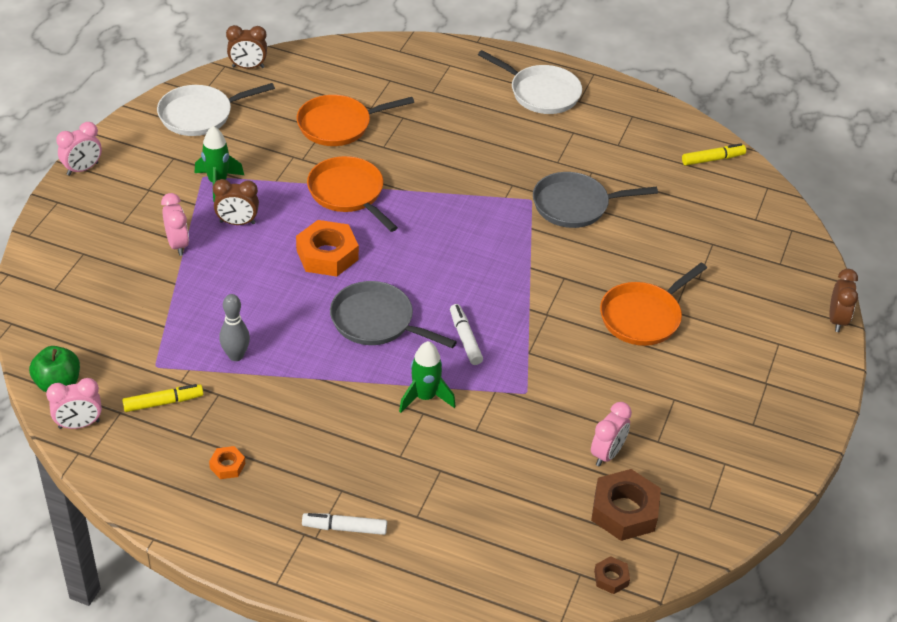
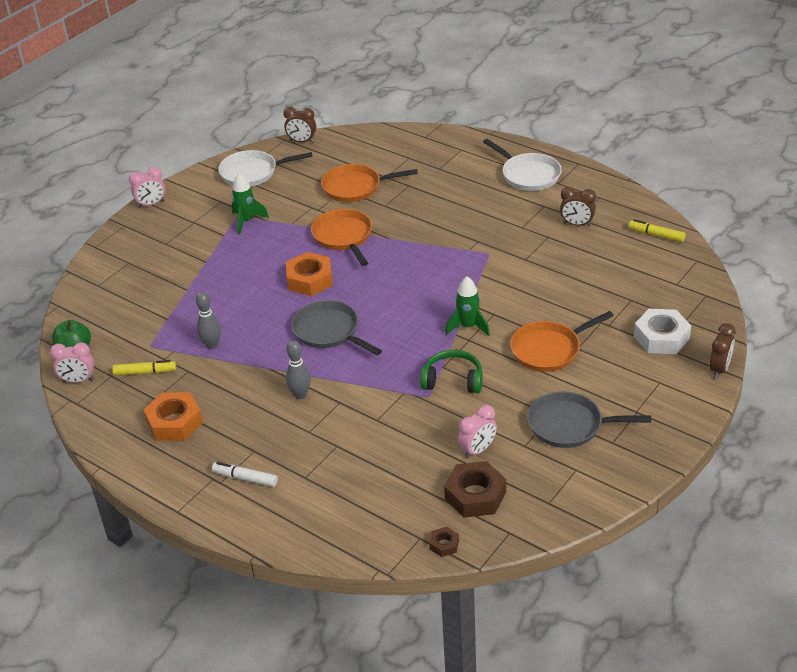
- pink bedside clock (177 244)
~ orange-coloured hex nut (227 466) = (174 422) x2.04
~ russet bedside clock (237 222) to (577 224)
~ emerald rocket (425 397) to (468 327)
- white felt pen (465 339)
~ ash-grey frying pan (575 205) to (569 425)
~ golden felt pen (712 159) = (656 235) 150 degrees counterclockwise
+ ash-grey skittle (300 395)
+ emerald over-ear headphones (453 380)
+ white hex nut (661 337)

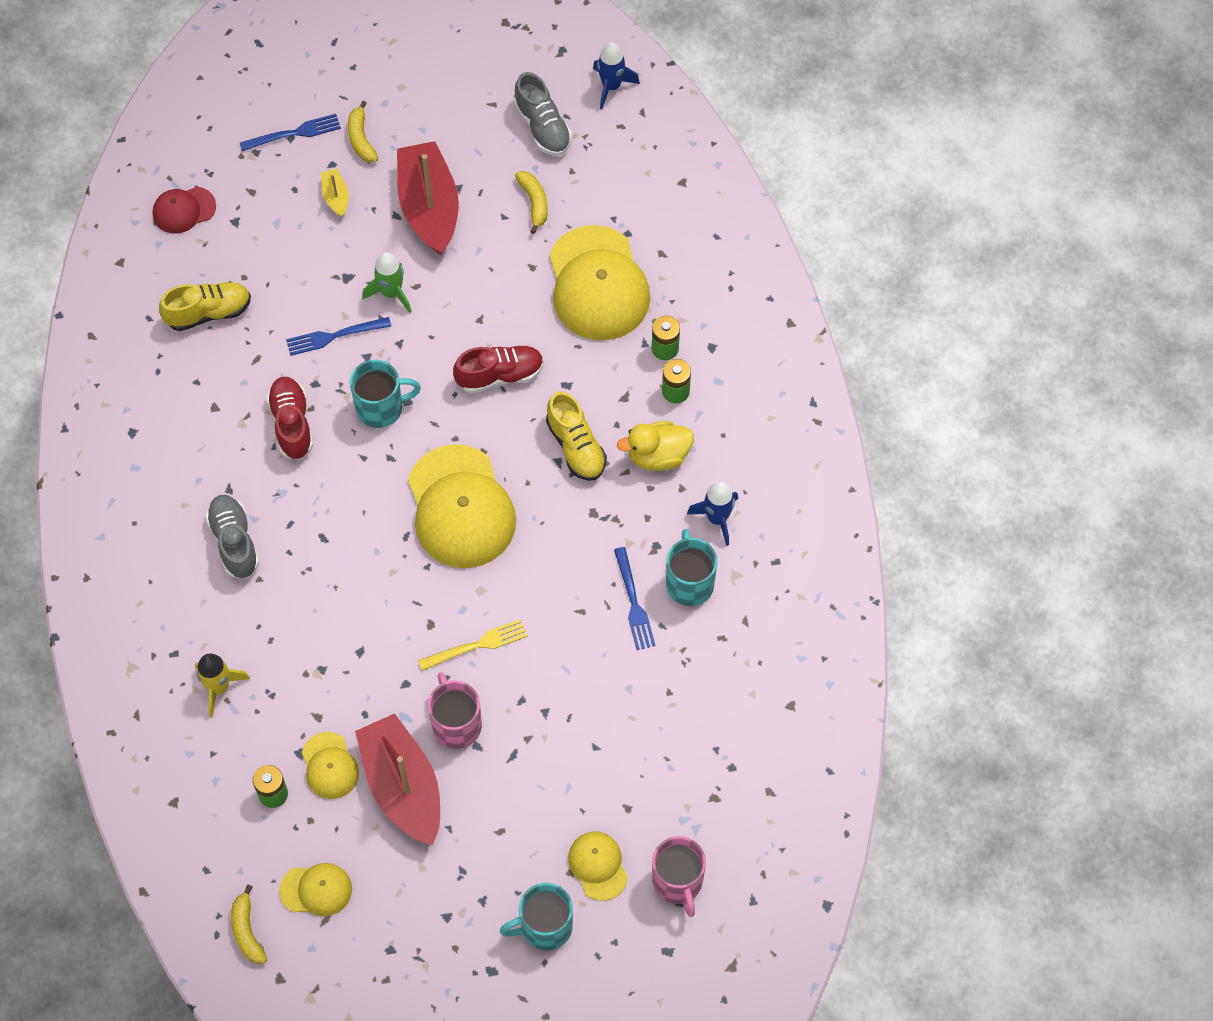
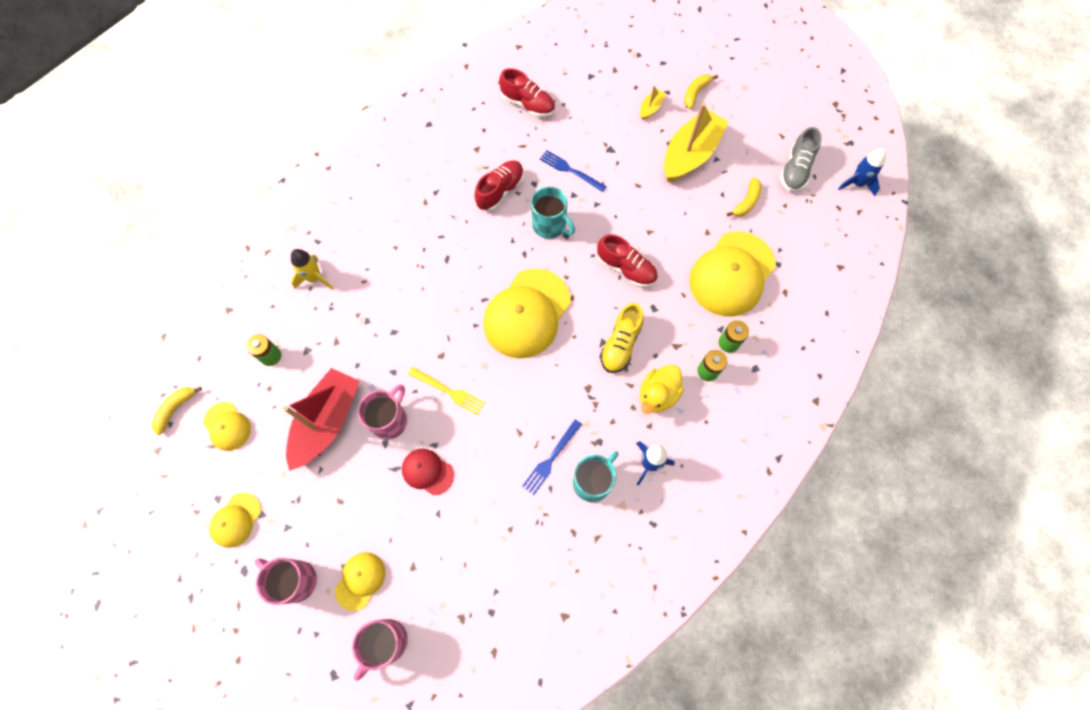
~ crimson cap (184 210) to (427 471)
~ golden lace-up shoe (208 312) to crimson lace-up shoe (528 104)
- ash-grey lace-up shoe (234 542)
- cobalt fork (294 133)
~ golden cap (330 766) to (236 520)
- emerald rocket (391 293)
~ crimson boat (429 207) to golden boat (690 154)
~ turquoise coffee mug (544 926) to pink coffee mug (295 580)
~ golden rubber duck (658 455) = (657 395) 90 degrees counterclockwise

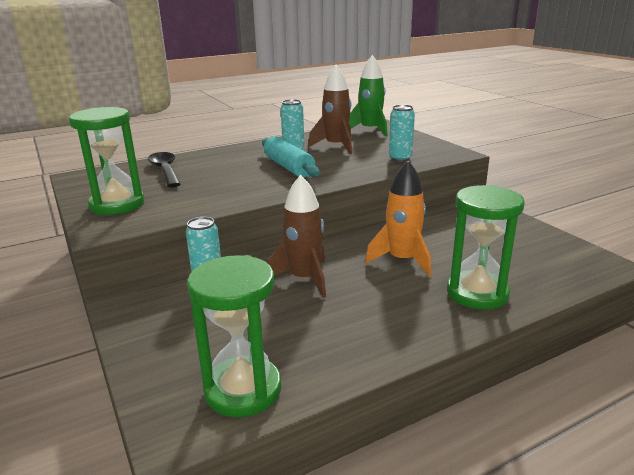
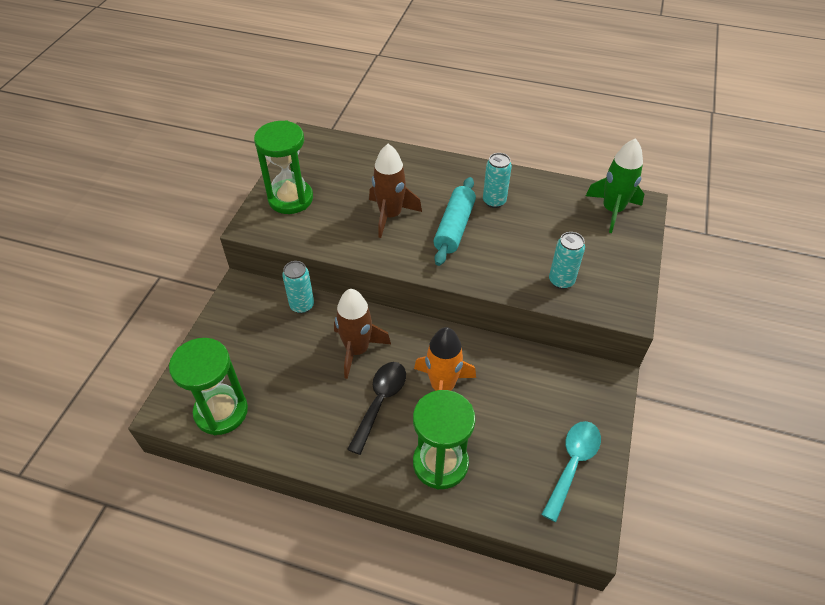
~ ebony spoon (165 170) to (380 401)
~ russet rocket (336 146) to (390 215)
+ turquoise spoon (572 464)

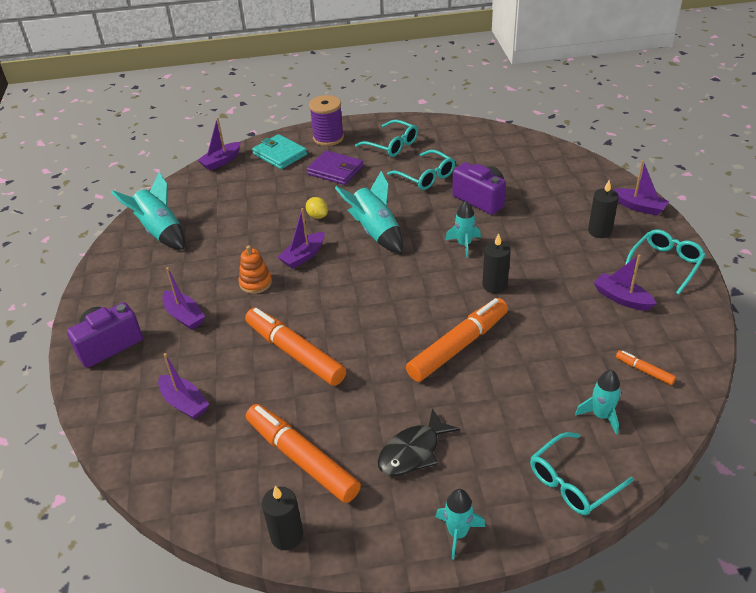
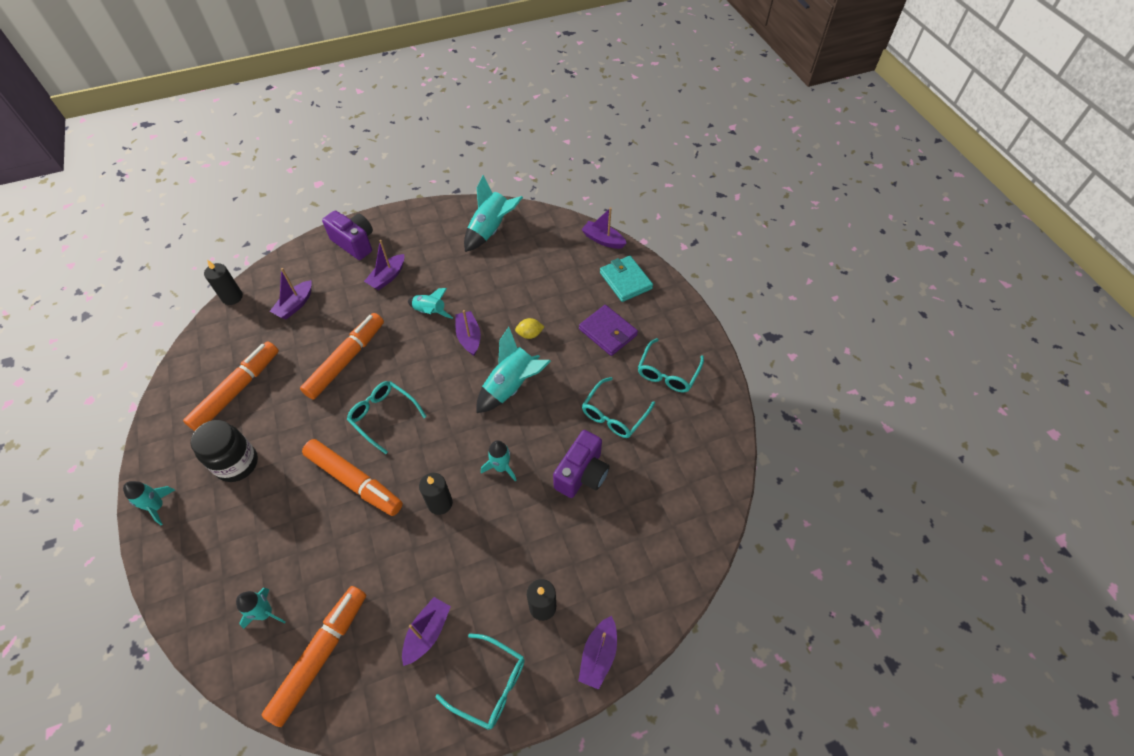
~ orange-coloured stacking rings (255 283) to turquoise rocket (430 312)
~ turquoise card wallet (280 154) = (625 281) 60 degrees counterclockwise
~ ebony pillar candle (287 536) to (232 297)
~ purple boat (303 256) = (469 337) 45 degrees clockwise
~ golden lemon (317 216) = (529 334) 45 degrees clockwise
~ purple card wallet (335 170) = (608 332) 60 degrees counterclockwise
- purple spool (328 138)
~ ebony fish figure (413 452) to ebony preserve jar (237 463)
~ turquoise glasses (573 482) to (384 416)
~ orange-coloured felt pen (644 371) = (320 655) x2.26

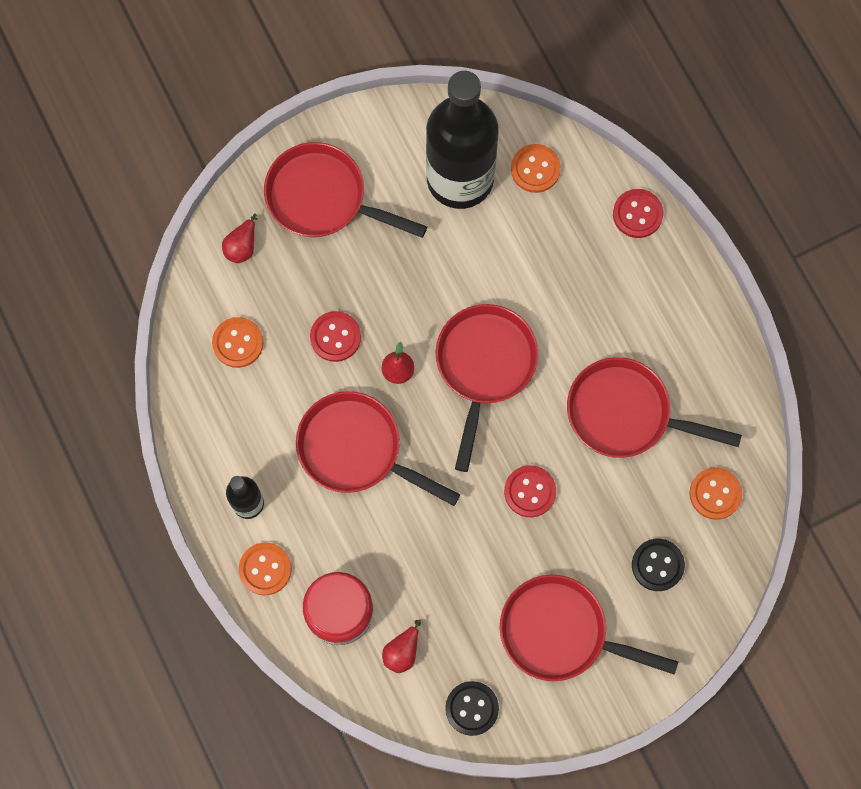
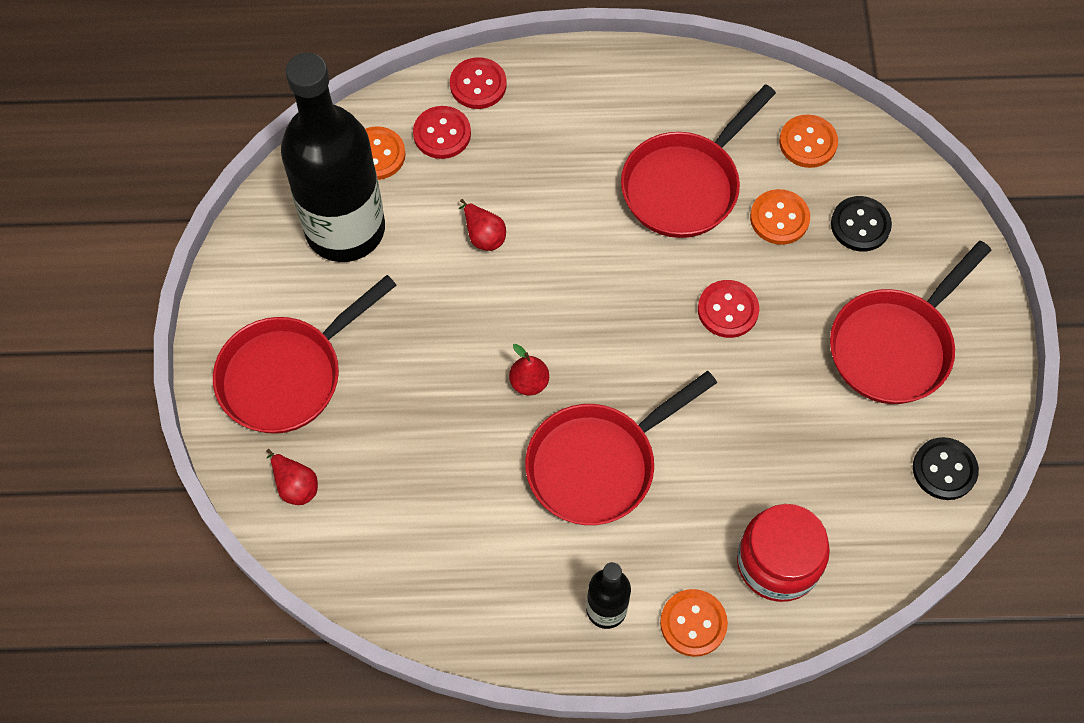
~ orange-coloured shirt button (238 343) to (779 218)
~ crimson shirt button (335 337) to (442 134)
~ crimson pear fruit (402 651) to (484 235)
- crimson frying pan (484 366)

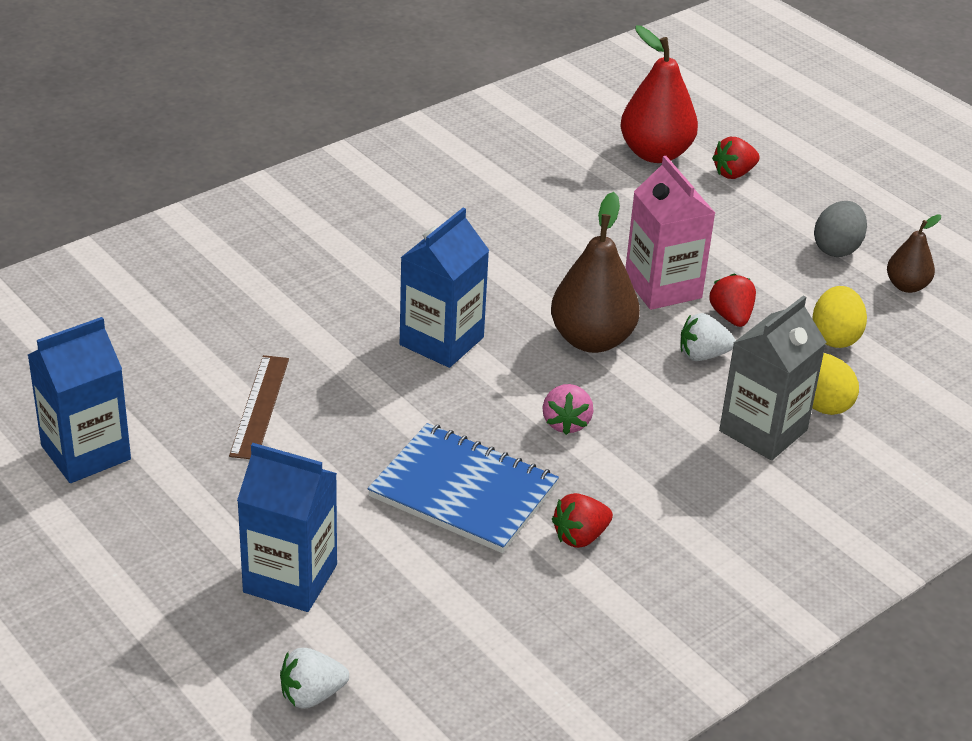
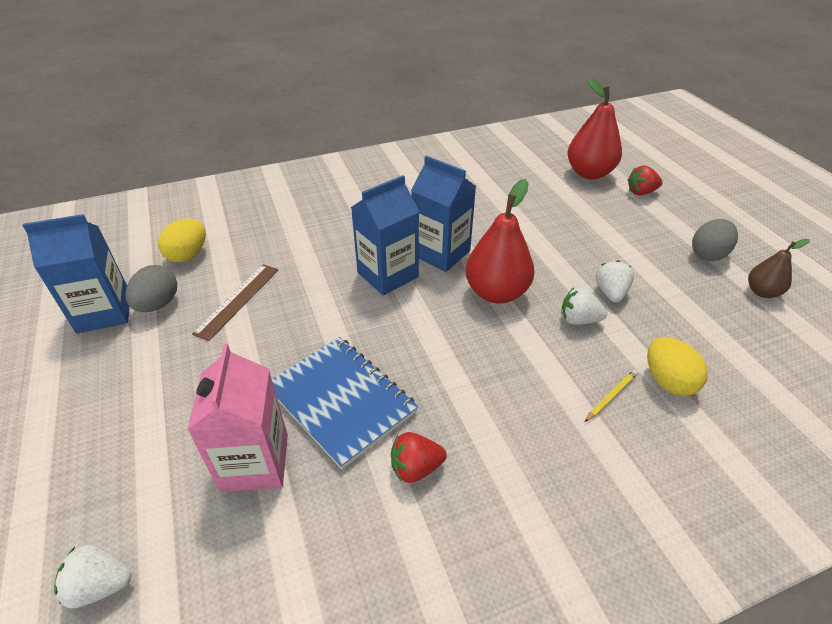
~ cobalt carton (290 578) to (441 253)
- pink toy strawberry (566 423)
~ russet pear fruit (592 340) to crimson pear fruit (496 292)
~ pink carton (663 287) to (255 462)
~ crimson toy strawberry (731 317) to white toy strawberry (610 293)
~ ash-grey carton (763 430) to golden lead pencil (611 396)
~ golden egg shape (835 337) to (188 255)
+ ash-grey egg shape (158 304)

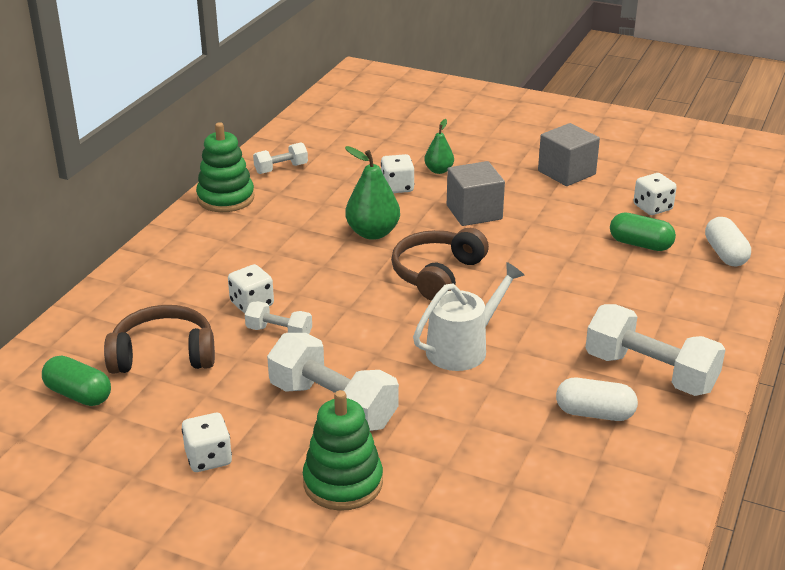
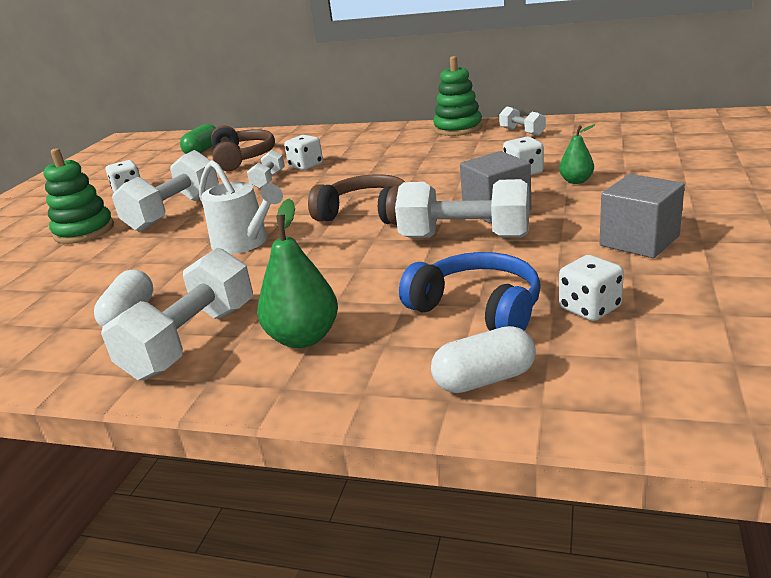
~ emerald pear fruit (372 233) to (304 338)
~ emerald pill (640 244) to cobalt over-ear headphones (477 309)
+ white hand weight (464 237)

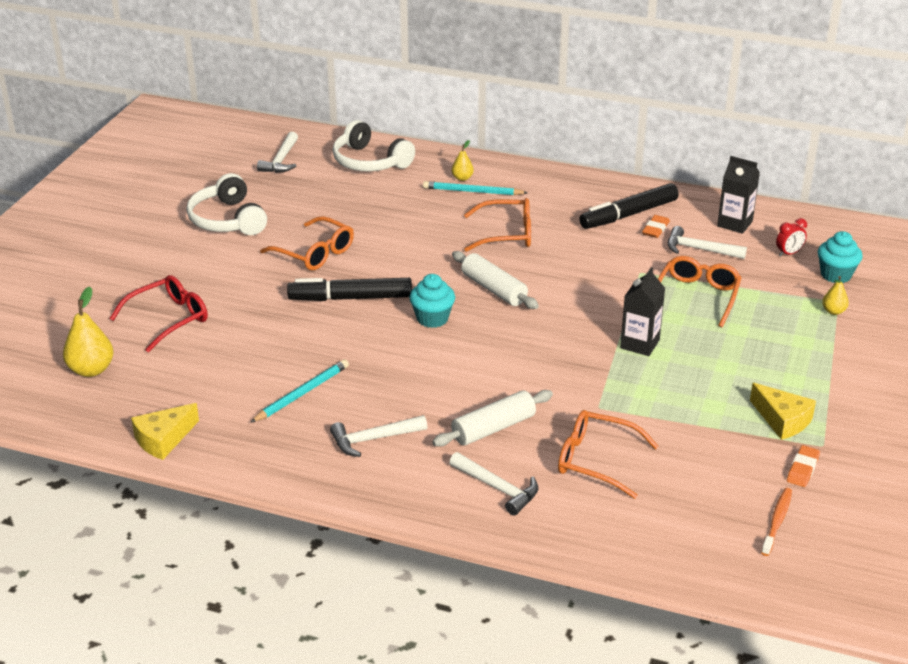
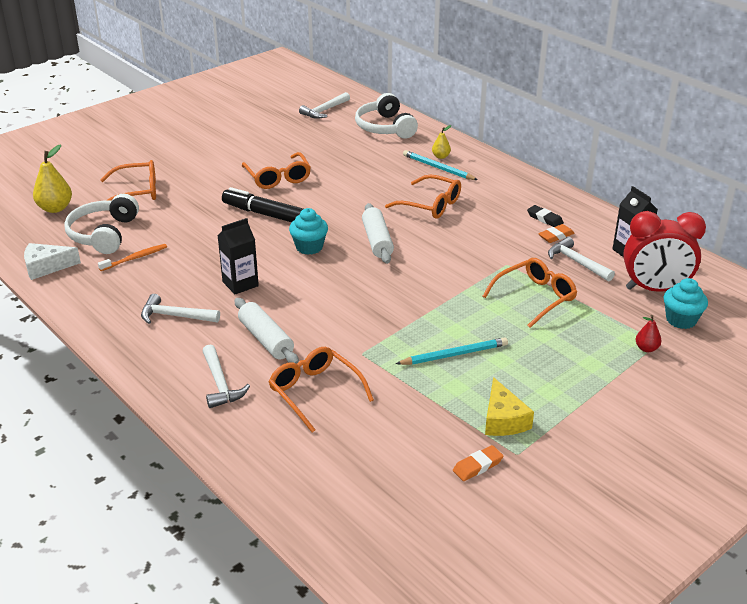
~ crimson glasses (168 319) to orange-coloured glasses (136 192)
~ golden piece of cheese (163 439) to white piece of cheese (46 267)
~ white over-ear headphones (227 220) to (104 234)
~ turquoise lead pencil (302 393) to (454 354)
~ white rolling pin (493 428) = (266 339) 60 degrees clockwise
~ ebony felt pen (628 214) to ebony eraser (545 219)
~ ebony carton (639 344) to (240 284)
~ orange-coloured tooth brush (777 521) to (135 258)
~ crimson bedside clock (789 253) = (655 289) x2.42
~ golden pear fruit (833 311) to crimson pear fruit (646 348)

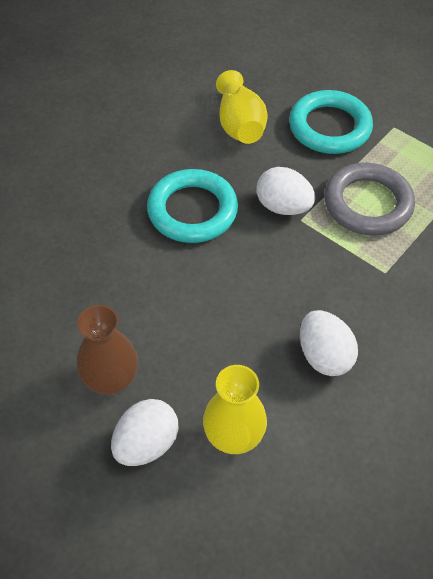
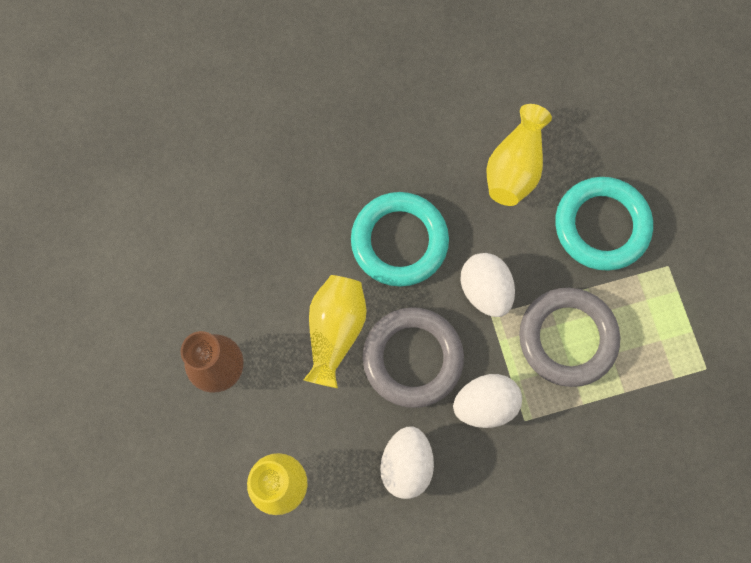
~ white egg shape (146 444) to (485 404)
+ golden vase (335 331)
+ ash-grey torus (412 358)

